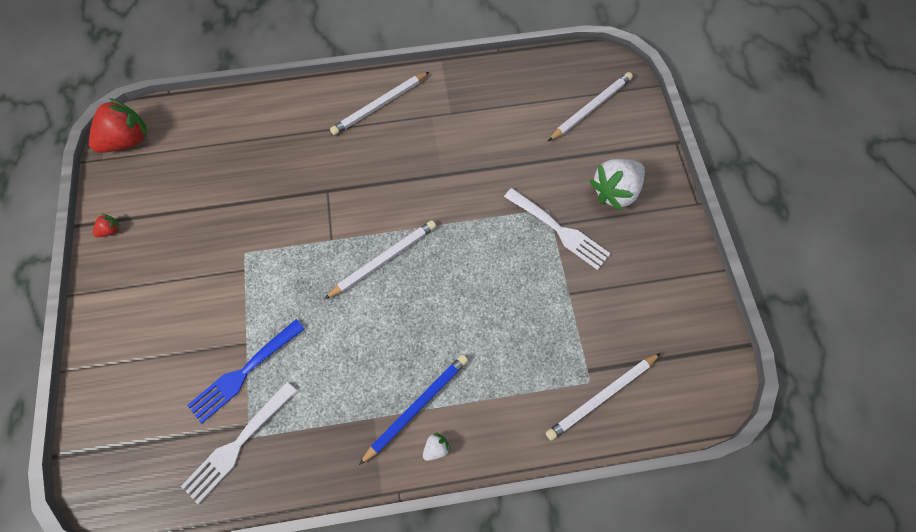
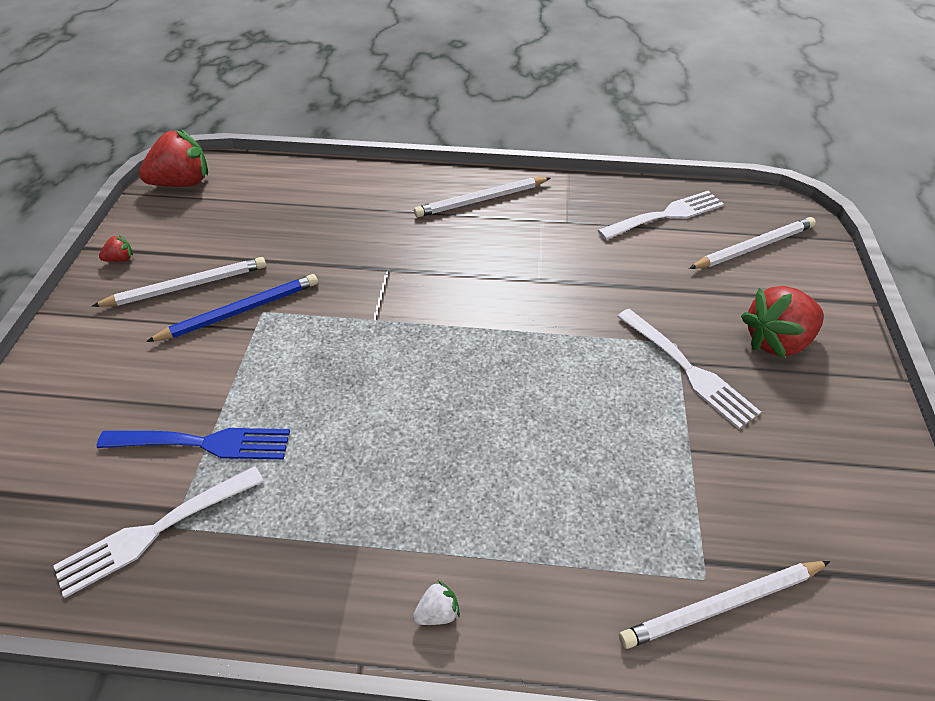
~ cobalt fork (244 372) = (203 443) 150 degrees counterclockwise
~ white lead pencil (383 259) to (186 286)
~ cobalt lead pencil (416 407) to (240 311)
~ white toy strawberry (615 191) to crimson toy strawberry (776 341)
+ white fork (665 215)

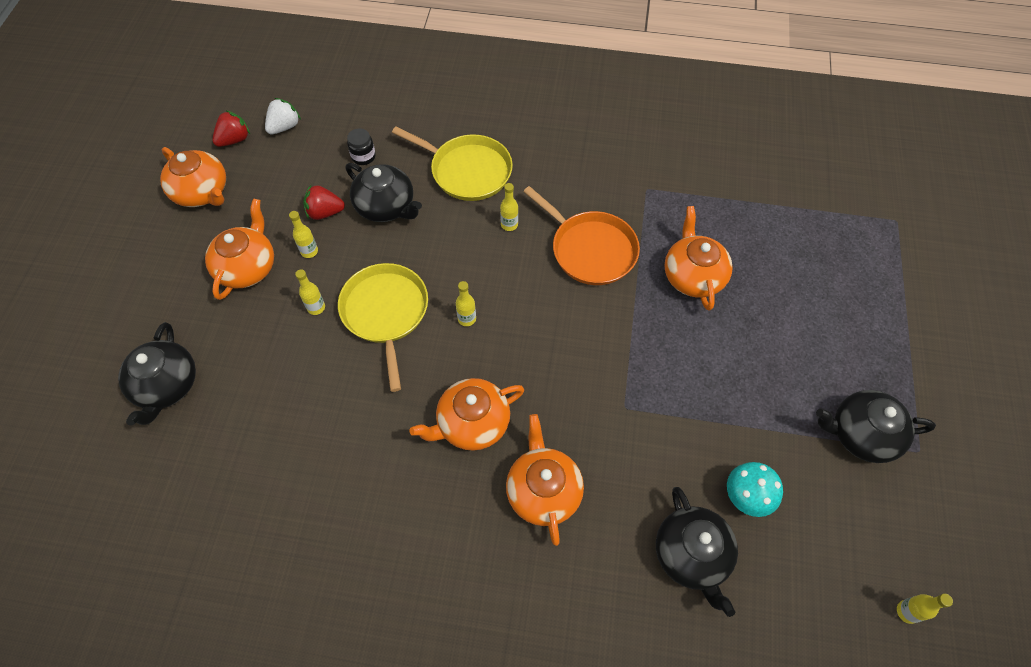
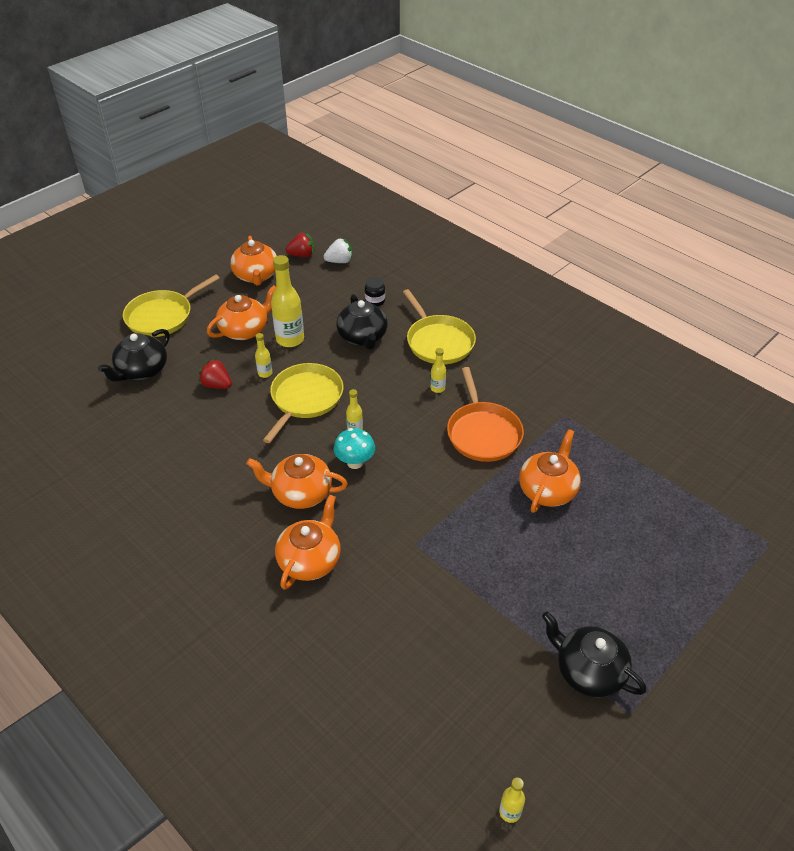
~ golden flask (309 251) = (290 339) x2.01
~ crimson toy strawberry (325 212) to (217 385)
- ebony china teapot (691 555)
~ turquoise mushroom (746 497) to (355 462)
+ golden frying pan (162 316)

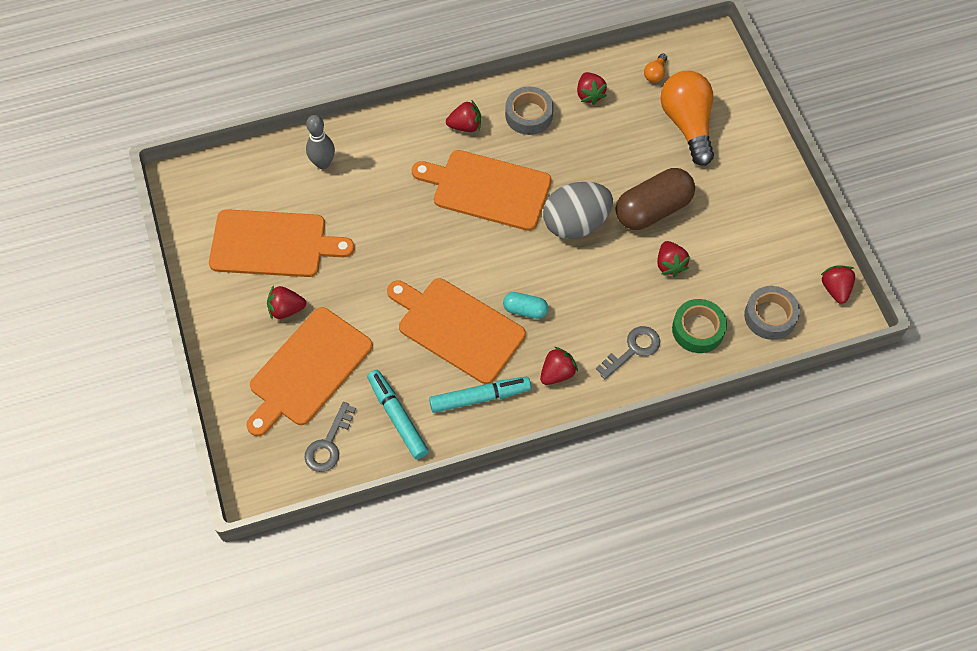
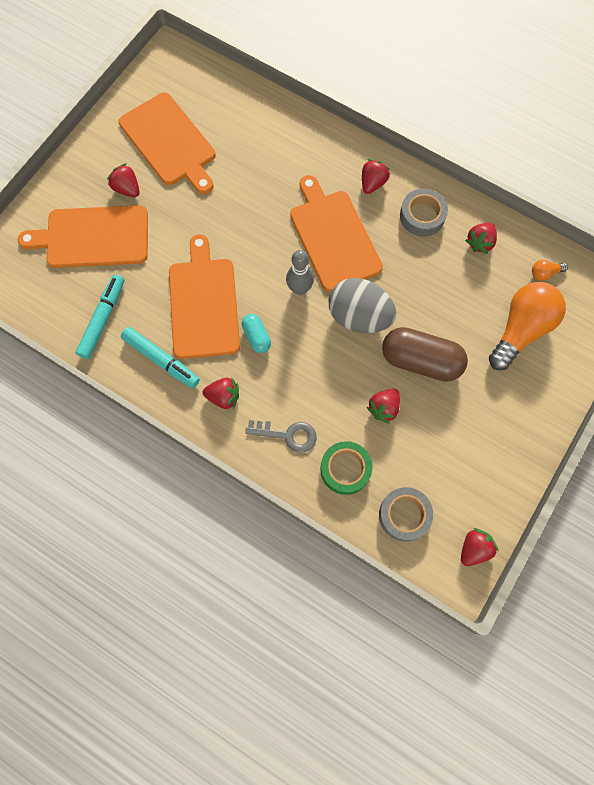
- ash-grey latchkey (328 444)
~ ash-grey skittle (323 163) to (299 289)
~ crimson toy strawberry (465 126) = (372 183) 105 degrees counterclockwise

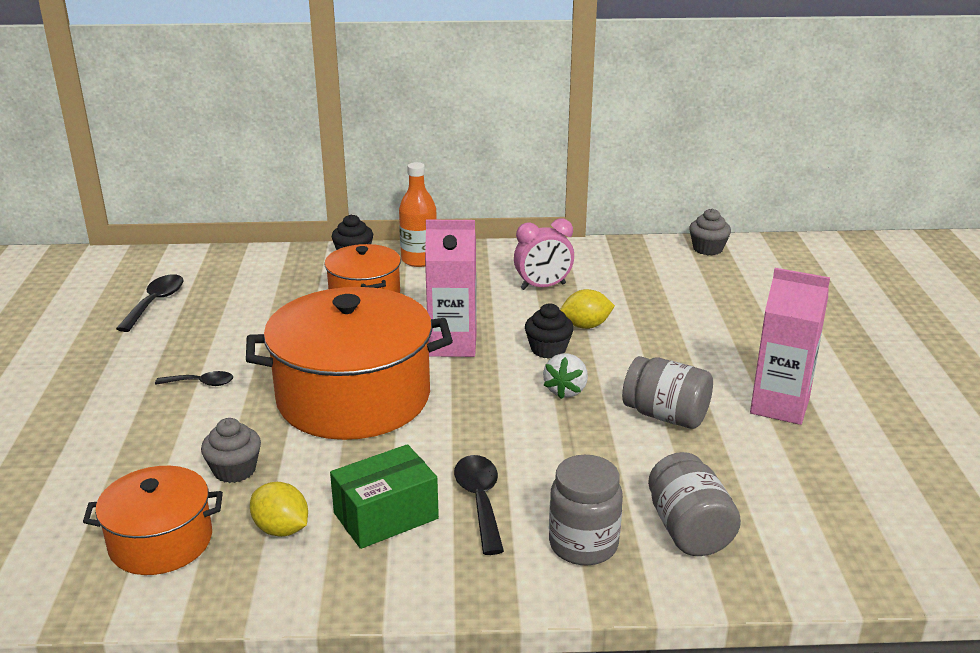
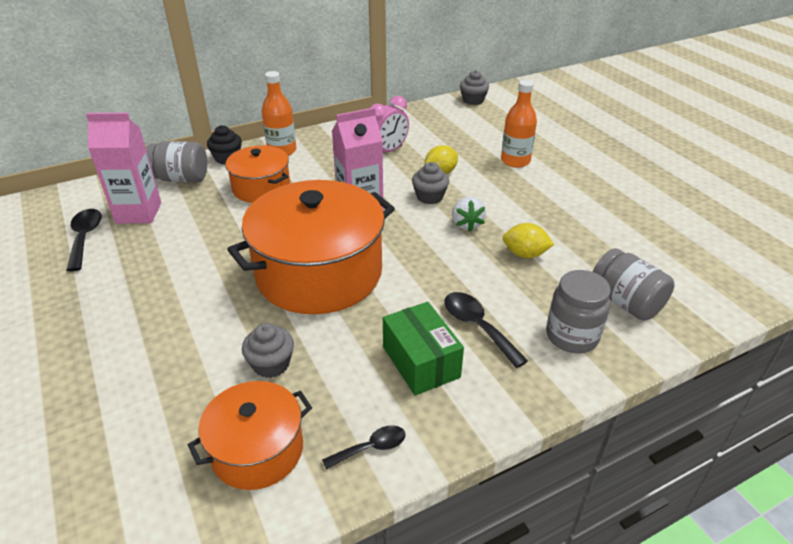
~ ebony spoon (201 383) to (371 448)
~ golden lemon (281 529) to (525 254)
~ emerald box (386 516) = (420 362) 60 degrees counterclockwise
~ ebony fairy cake (548 349) to ash-grey fairy cake (429 197)
~ ash-grey preserve jar (665 415) to (181 179)
~ pink carton (779 406) to (138 213)
+ orange-coloured flask (515 161)

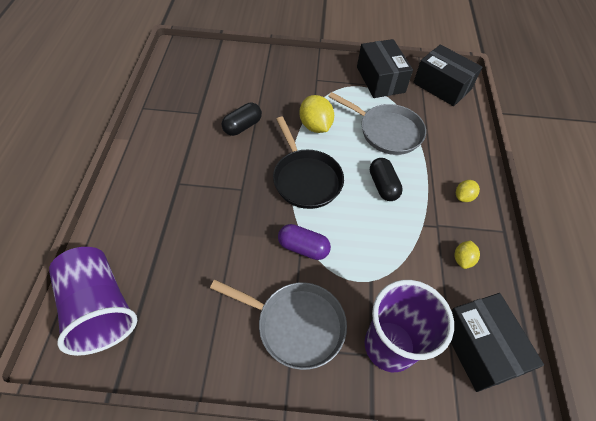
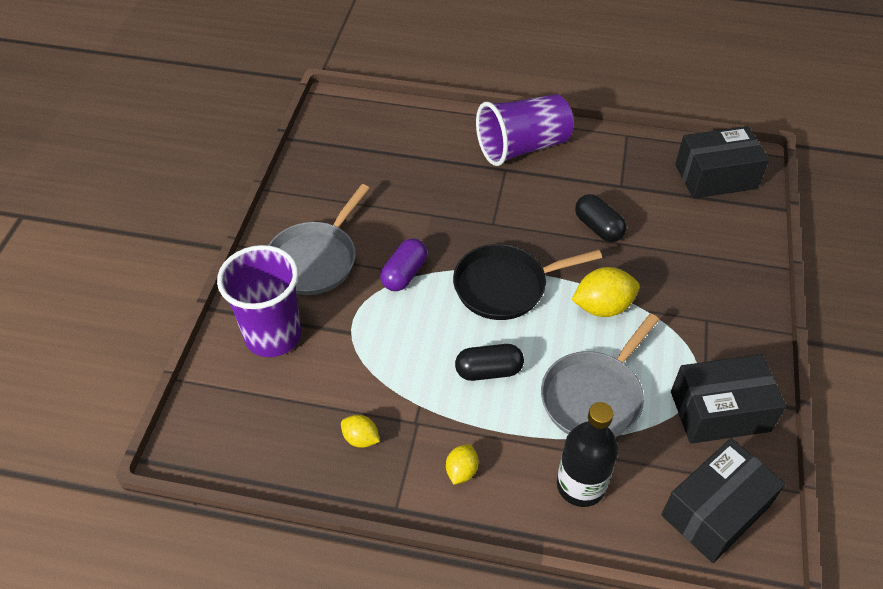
~ purple beaker (99 308) to (522 147)
~ ebony box (479 347) to (715 176)
~ golden lemon (463 197) = (461 471) 60 degrees clockwise
+ ebony flask (580 485)

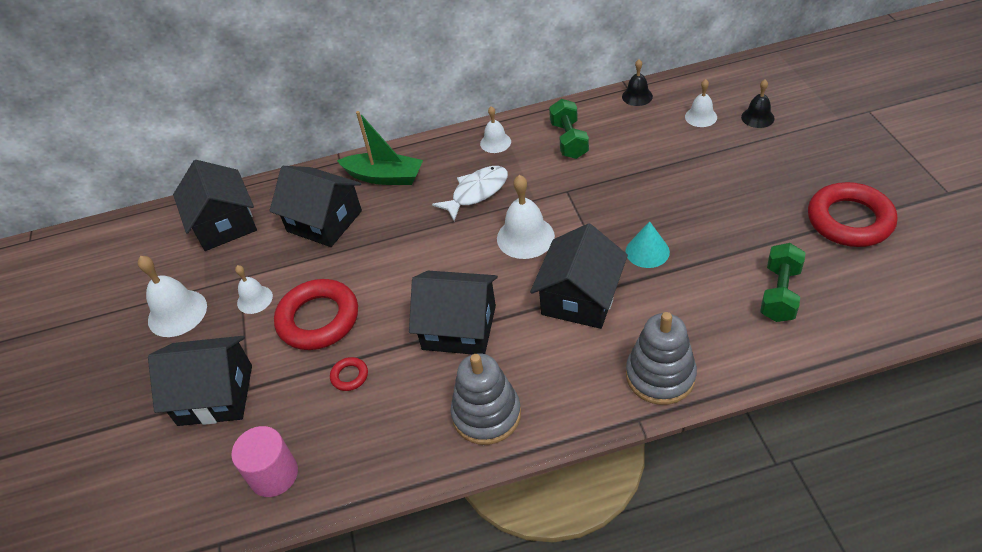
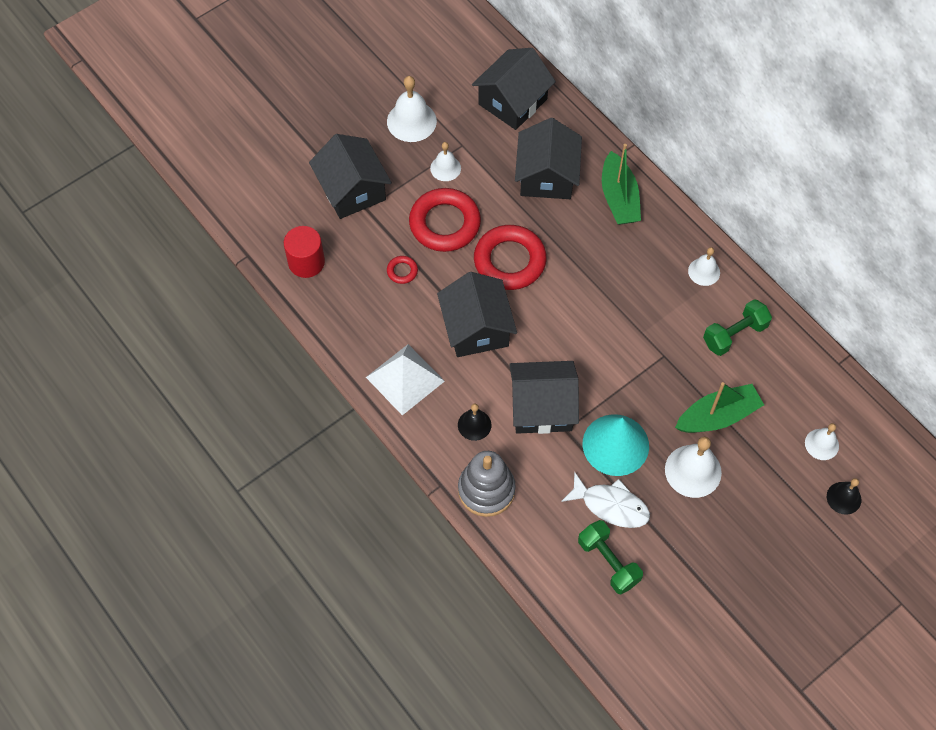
~ pink cylinder (274 474) to crimson cylinder (306 262)
~ white fish figure (477 192) to (611 505)
~ ash-grey stacking rings (486 414) to white pyramid shape (405 379)
~ white hand bell (525 237) to (693 471)
~ ebony hand bell (637 96) to (474 425)
~ turquoise cone (647 251) = (615 444) x1.65
~ emerald hand weight (779 293) = (608 562) 60 degrees clockwise
~ crimson torus (849 220) to (509 261)
+ emerald boat (717 416)

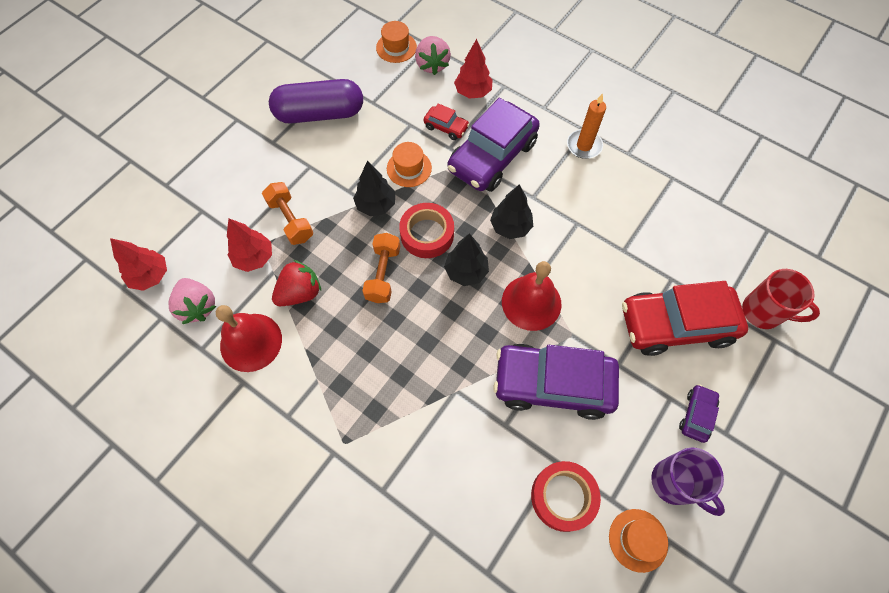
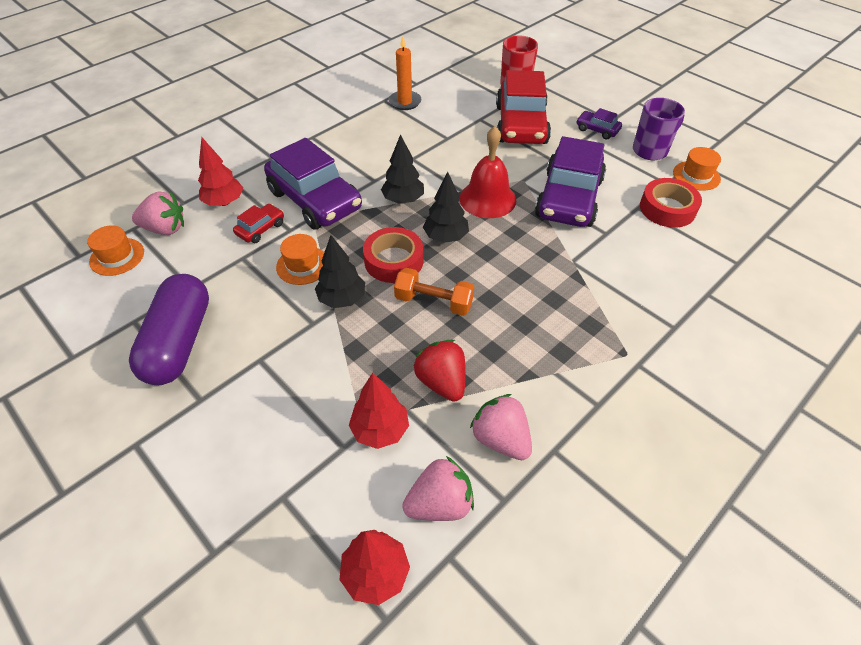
~ crimson hand bell (251 342) to pink toy strawberry (501 439)
- orange-coloured hand weight (290 220)
~ orange-coloured pillar candle (584 146) to (405 102)

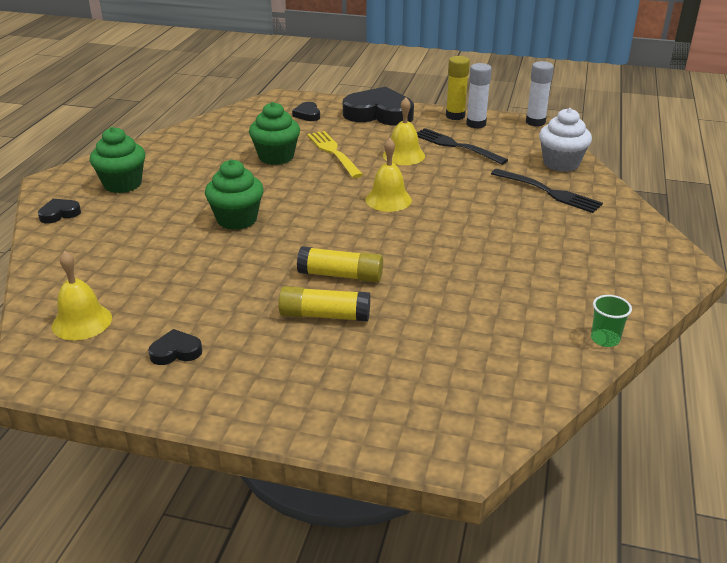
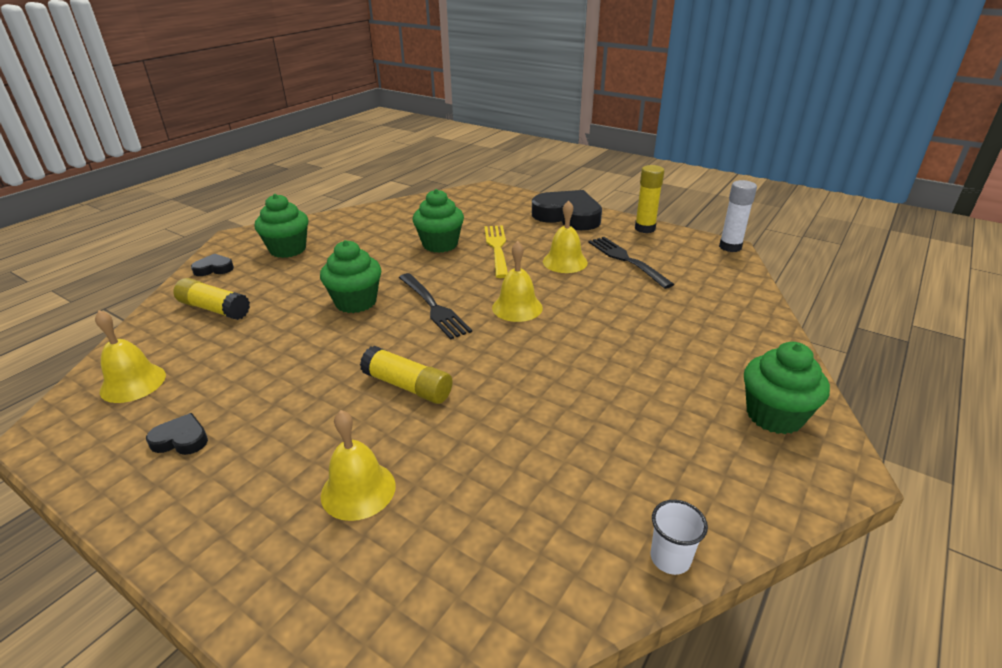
~ golden glue stick (324 315) to (214 309)
- ebony love heart (307 114)
- white glue stick (476 124)
~ ebony fork (548 192) to (433 307)
- white fairy cake (561 163)
~ emerald beaker (605 339) to white beaker (670 558)
+ golden hand bell (358 490)
+ emerald fairy cake (774 415)

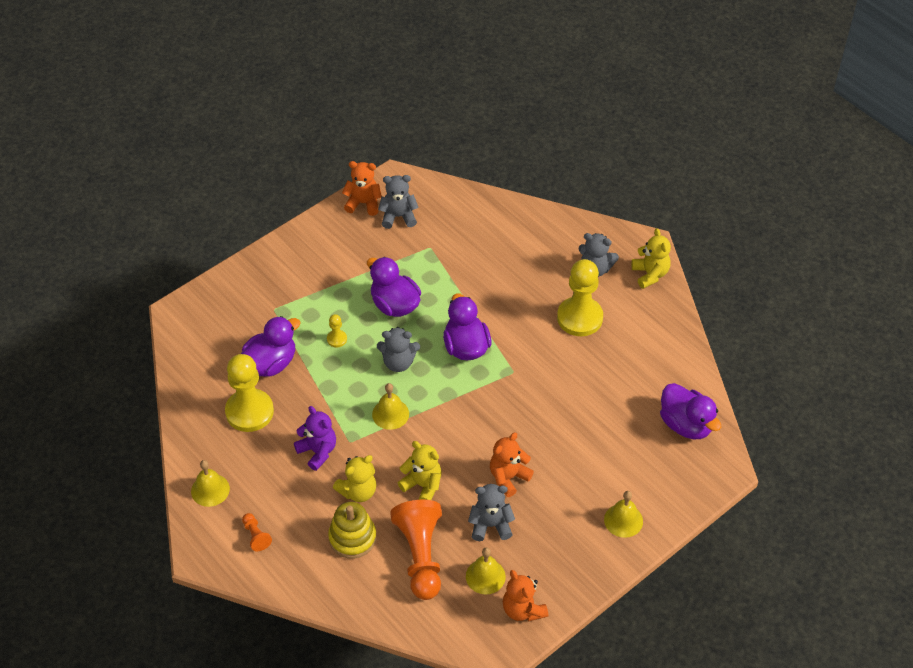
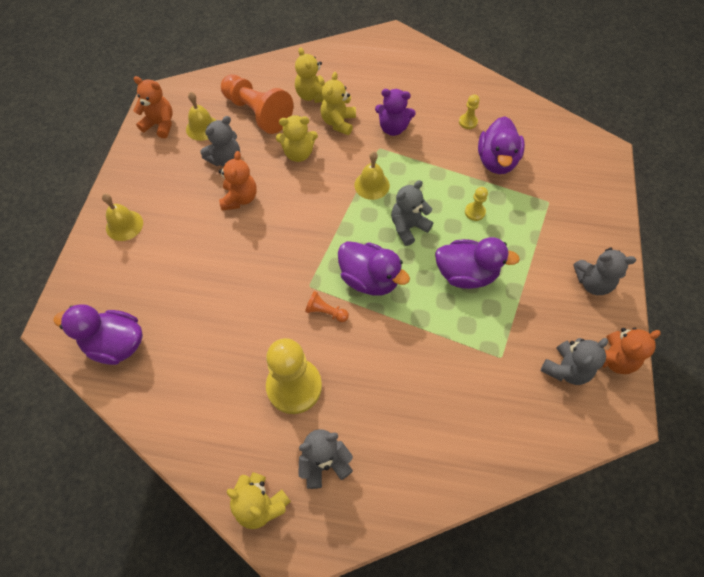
- golden hand bell (210 490)
~ golden game pawn (249 412) = (468 122) x0.44
~ orange-coloured game pawn (256 536) to (326 312)
~ golden stacking rings (352 538) to golden teddy (313 96)
+ ash-grey teddy (592 282)

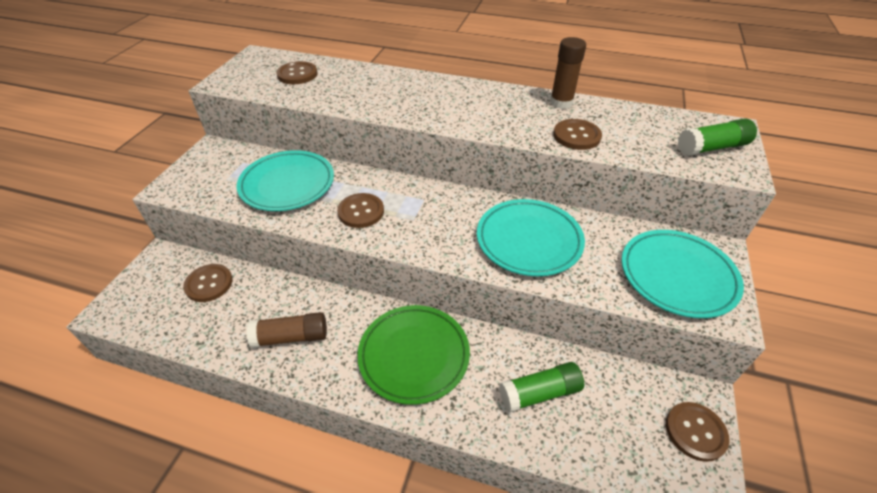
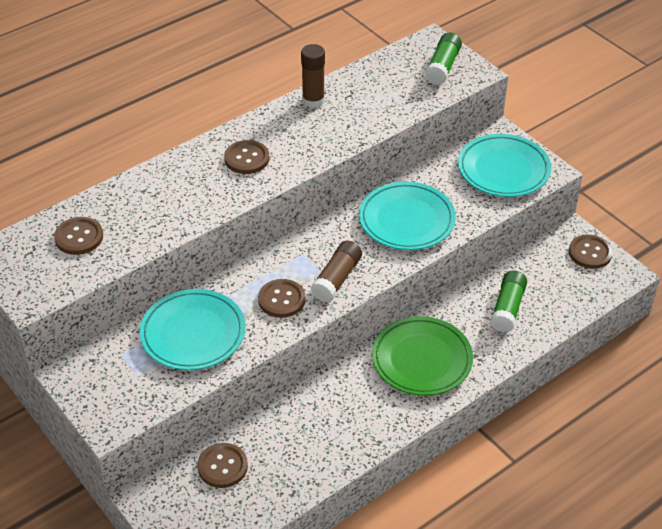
~ russet glue stick (291 337) to (337 279)
~ russet shirt button (576 136) to (247 158)

